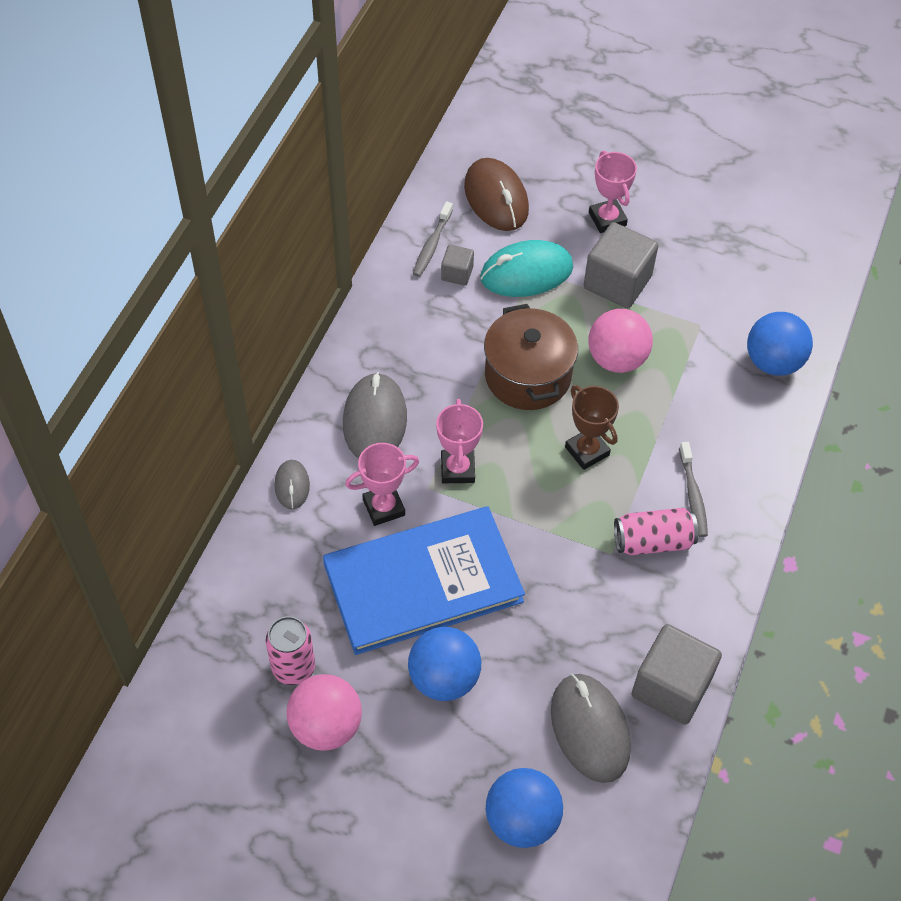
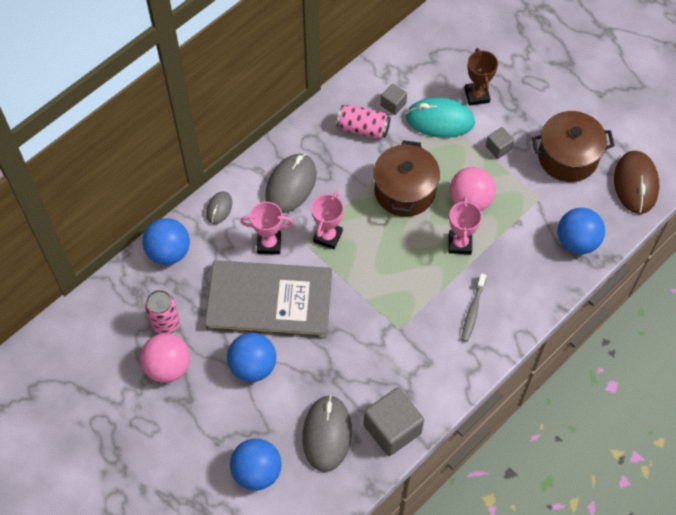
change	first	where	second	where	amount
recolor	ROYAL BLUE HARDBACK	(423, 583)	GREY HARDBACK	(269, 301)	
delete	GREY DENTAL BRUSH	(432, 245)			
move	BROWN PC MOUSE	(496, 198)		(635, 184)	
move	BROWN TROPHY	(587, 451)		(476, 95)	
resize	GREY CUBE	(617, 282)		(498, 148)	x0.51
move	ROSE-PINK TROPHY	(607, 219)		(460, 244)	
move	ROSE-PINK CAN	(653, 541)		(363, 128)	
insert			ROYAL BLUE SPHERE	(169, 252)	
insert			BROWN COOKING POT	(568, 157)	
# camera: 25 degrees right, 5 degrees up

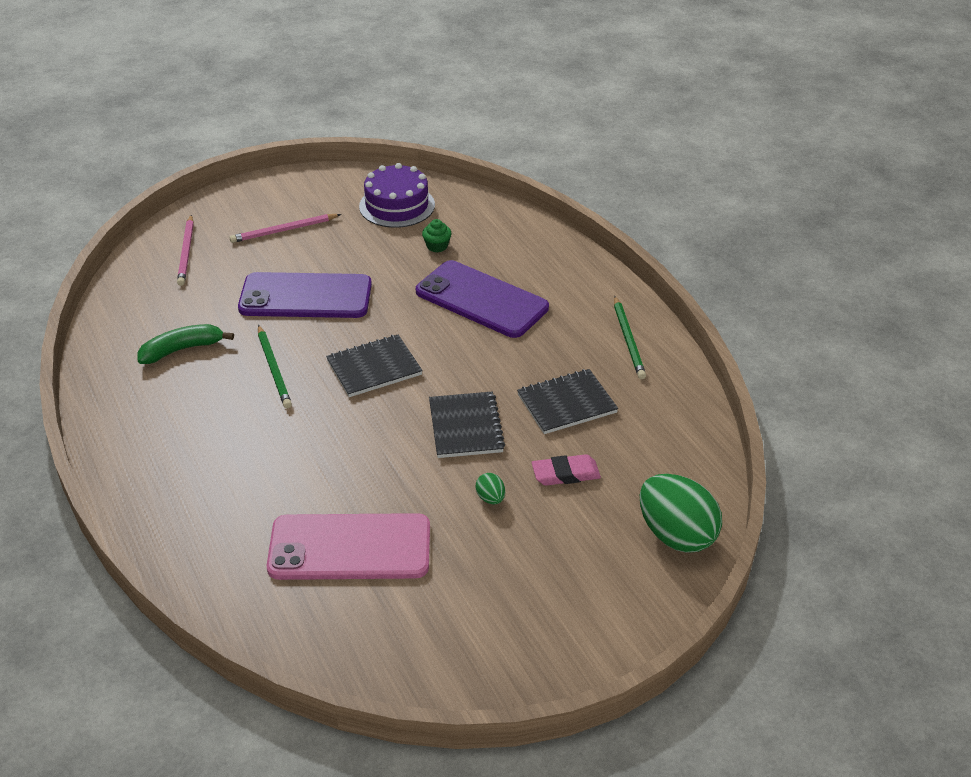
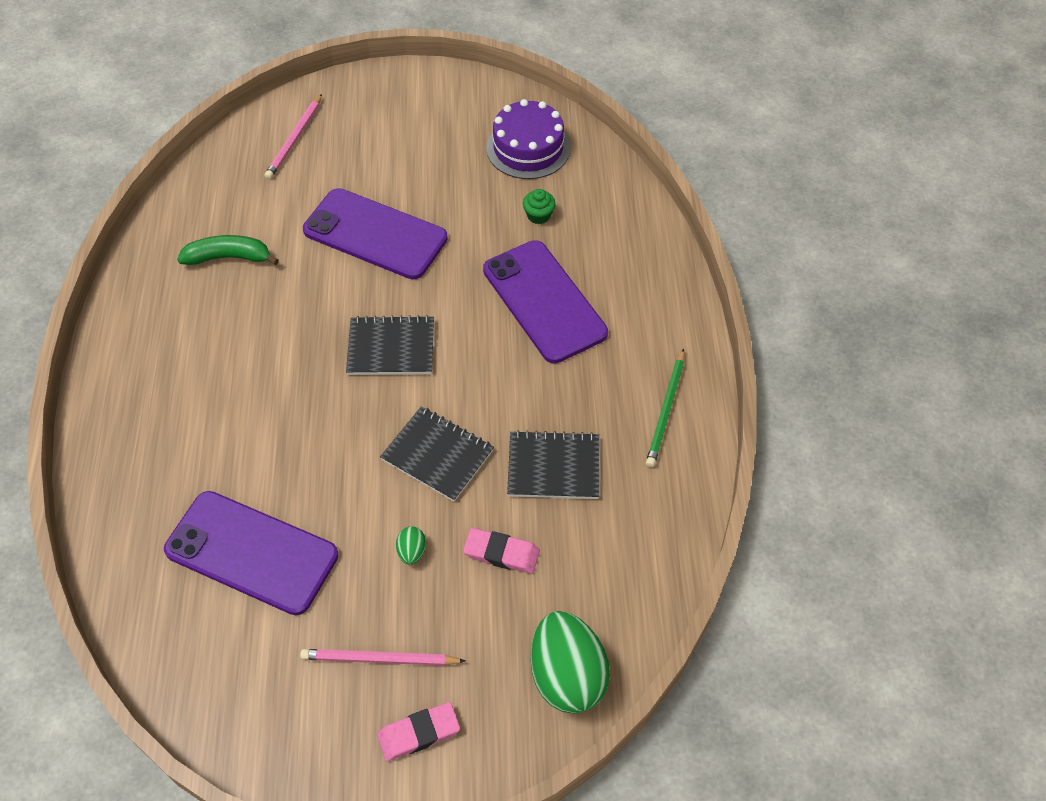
change	first	where	second	where	amount
move	ROSE-PINK LEAD PENCIL	(284, 230)		(379, 659)	
delete	EMERALD LEAD PENCIL	(274, 369)			
recolor	ROSE-PINK PHONE	(350, 548)	ROYAL PURPLE PHONE	(251, 552)	
rotate	EBONY NOTEPAD	(465, 427)		(437, 455)	75 degrees counterclockwise
insert			ROSE-PINK PENCIL ERASER	(419, 733)	
# camera: 25 degrees right, 15 degrees up

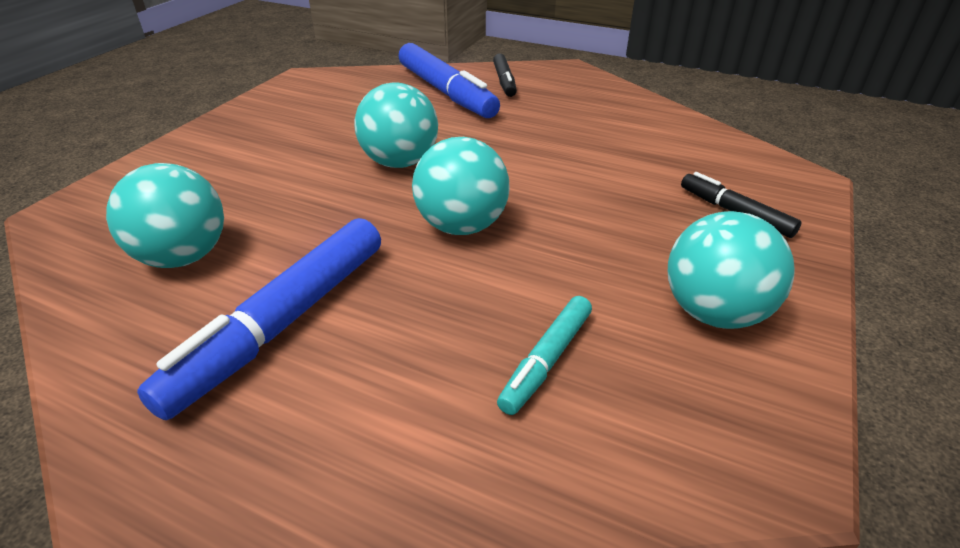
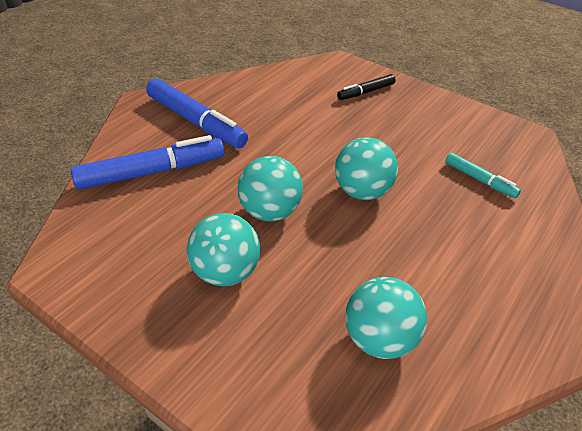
change	first	where	second	where	amount
move	ROYAL BLUE MARKER PEN	(282, 323)		(196, 122)	
delete	EBONY MARKER PEN	(504, 81)			
move	AQUA SPHERE	(714, 312)		(225, 272)	
# camera: 80 degrees left, 5 degrees up

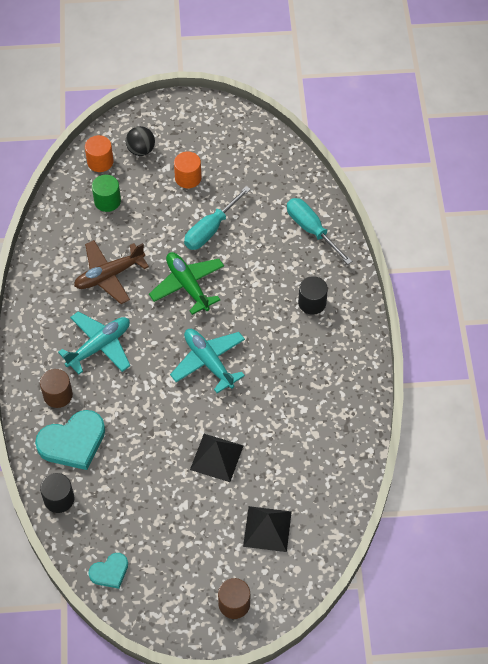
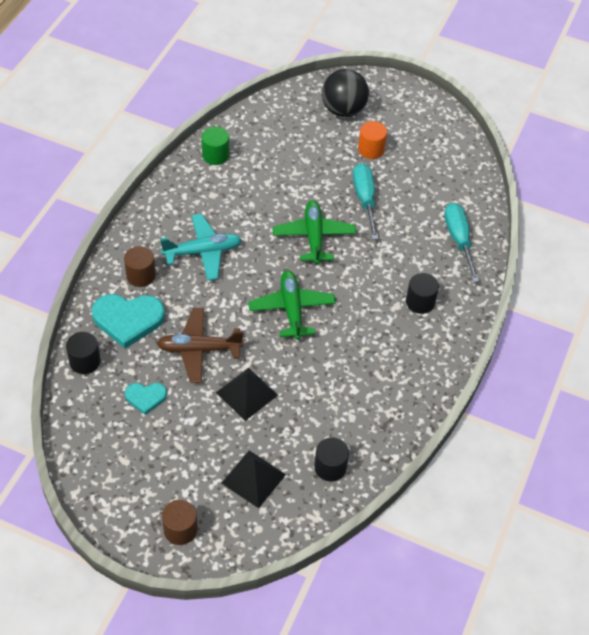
change	first	where	second	where	amount
move	BROWN PLANE	(109, 275)		(199, 349)	
delete	ORANGE SOLID CYLINDER	(100, 162)			
move	AQUA LOVE HEART	(110, 572)		(146, 397)	
move	EMERALD SOLID CYLINDER	(107, 201)		(215, 155)	
resize	EBONY SPHERE	(141, 150)		(343, 110)	x1.60
recolor	AQUA PLANE	(208, 362)	EMERALD PLANE	(291, 309)	
rotate	AQUA HAND SCREWDRIVER	(211, 229)		(365, 200)	105 degrees clockwise
insert			EBONY SOLID CYLINDER	(330, 467)	
# camera: 25 degrees right, 5 degrees down

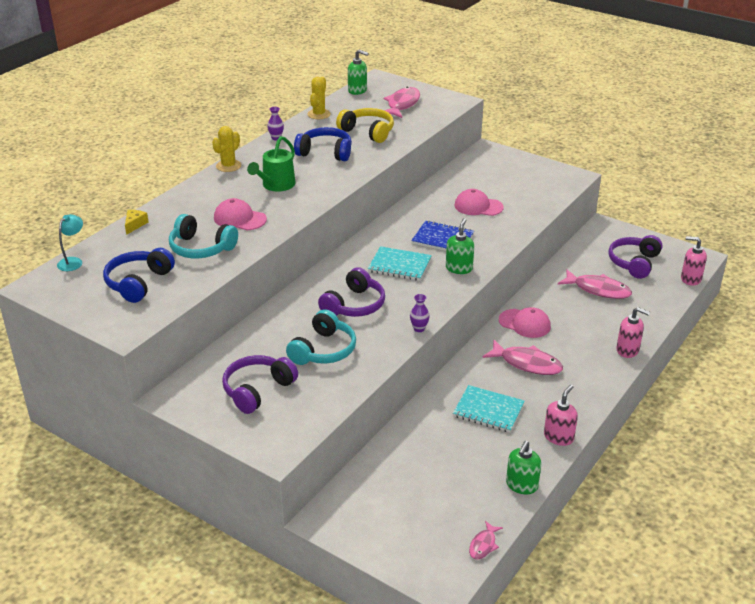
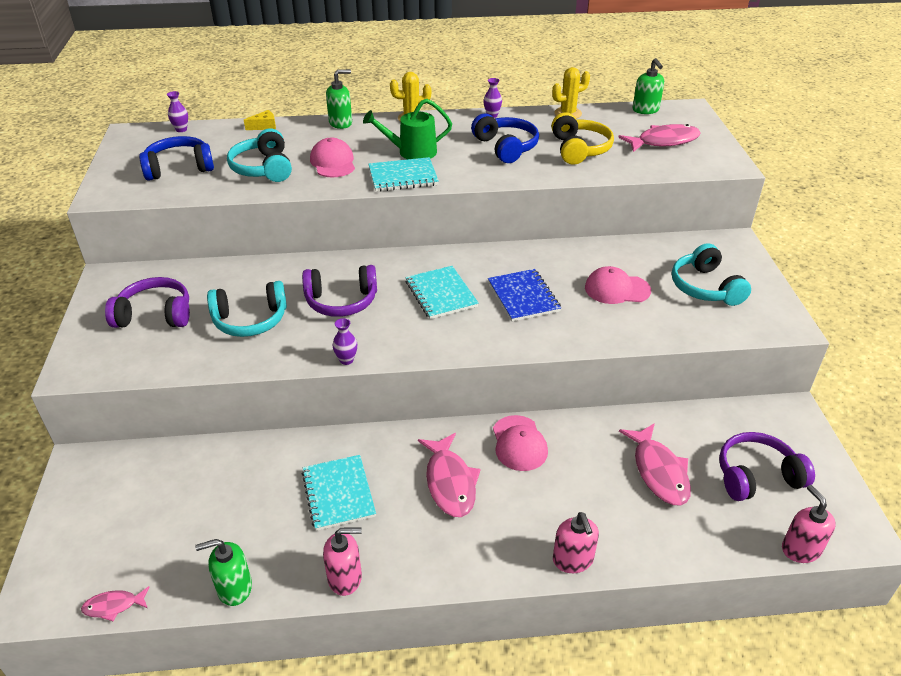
change	first	where	second	where	amount
replace	AQUA READING LAMP	(73, 261)	ROYAL PURPLE TALL VASE	(181, 129)	
move	EMERALD SOAP DISPENSER	(459, 268)		(341, 123)	
rotate	ROSE-PINK PEAKED CAP	(478, 206)		(617, 289)	60 degrees counterclockwise
insert			AQUA NOTEPAD	(403, 177)	
insert			AQUA HEADSET	(705, 287)	
# camera: 50 degrees right, 5 degrees up

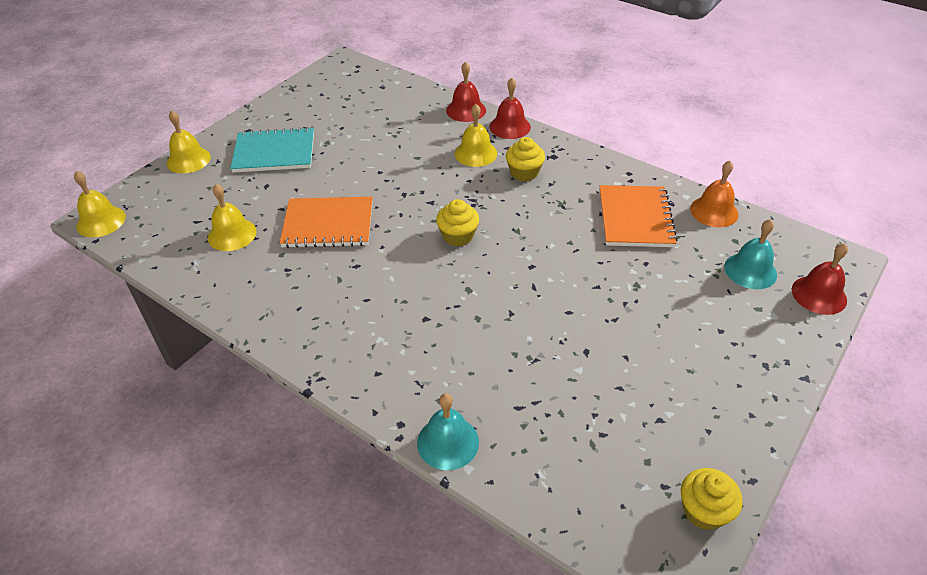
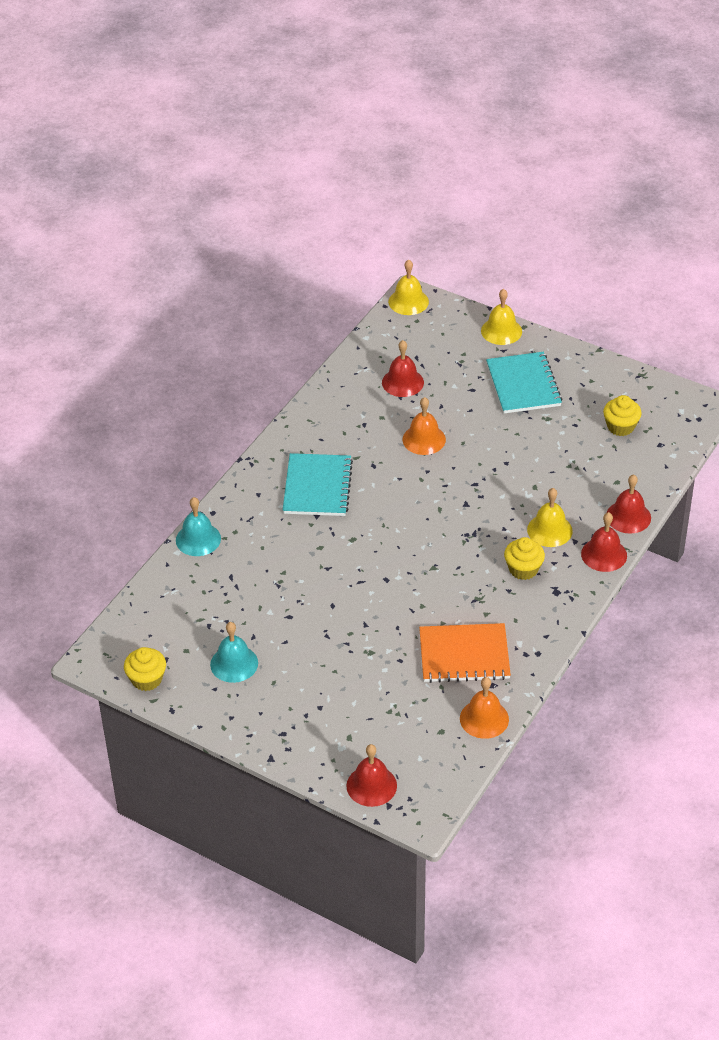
change	first	where	second	where	amount
recolor	GOLDEN BELL	(232, 234)	SCARLET BELL	(402, 382)	
replace	ORANGE NOTEPAD	(328, 224)	ORANGE BELL	(424, 439)	
move	GOLDEN CUPCAKE	(458, 236)		(620, 427)	
move	AQUA BELL	(750, 270)		(234, 663)	
insert			AQUA NOTEPAD	(317, 487)	
# camera: 85 degrees right, 0 degrees up

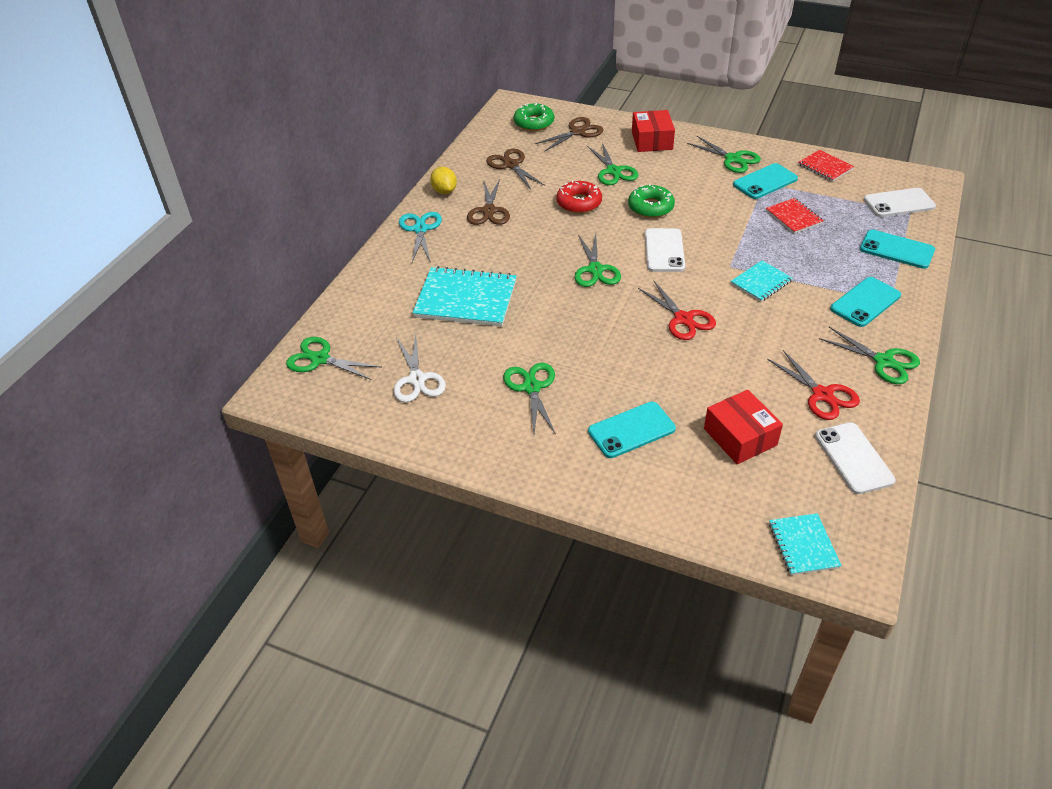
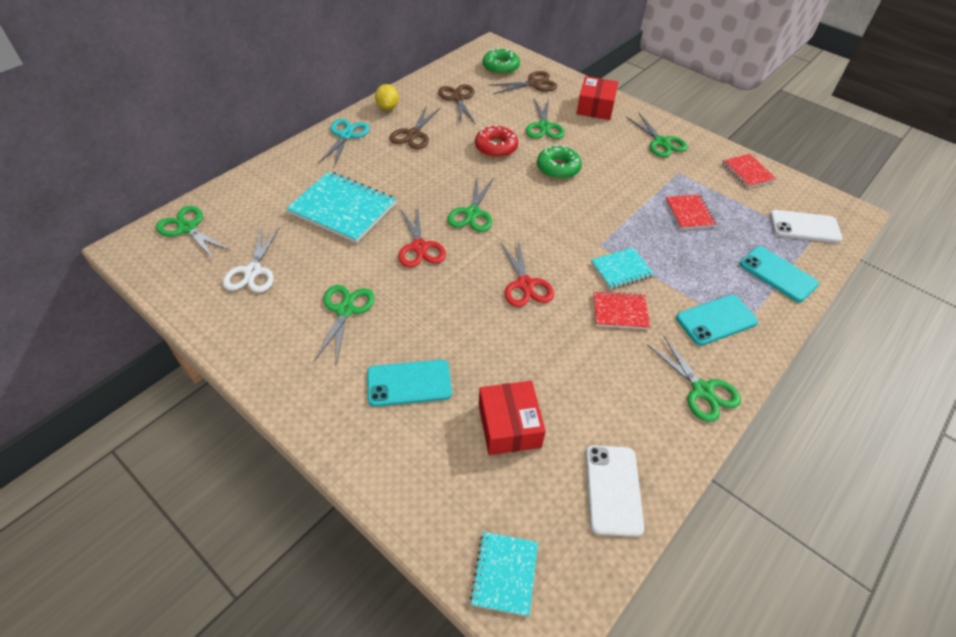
change	first	where	second	where	amount
delete	SNOW-WHITE PHONE	(664, 250)			
delete	AQUA PHONE	(765, 182)			
move	SCARLET SHEARS	(822, 395)		(419, 247)	
insert			SCARLET NOTEPAD	(620, 311)	
# camera: 15 degrees right, 5 degrees up

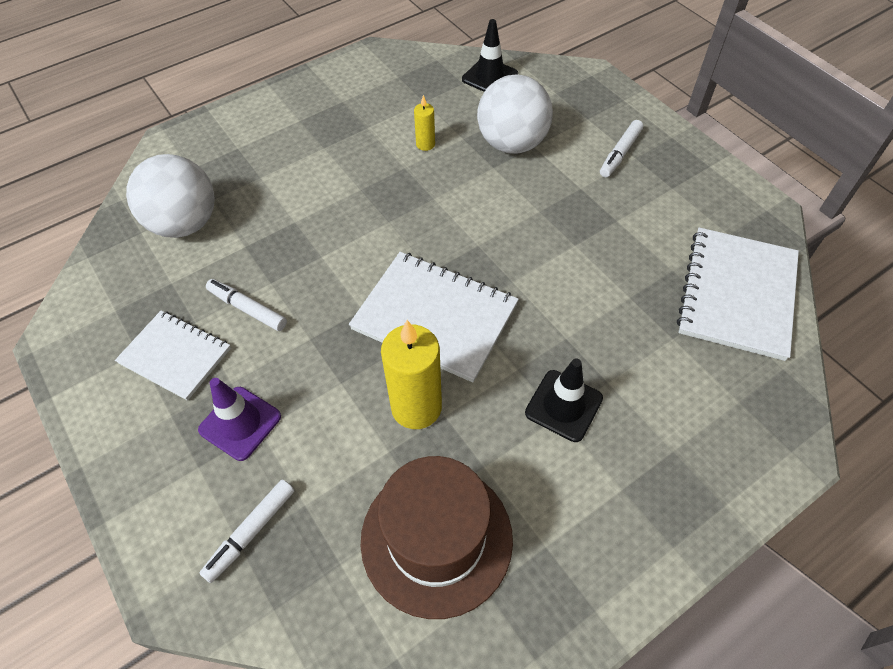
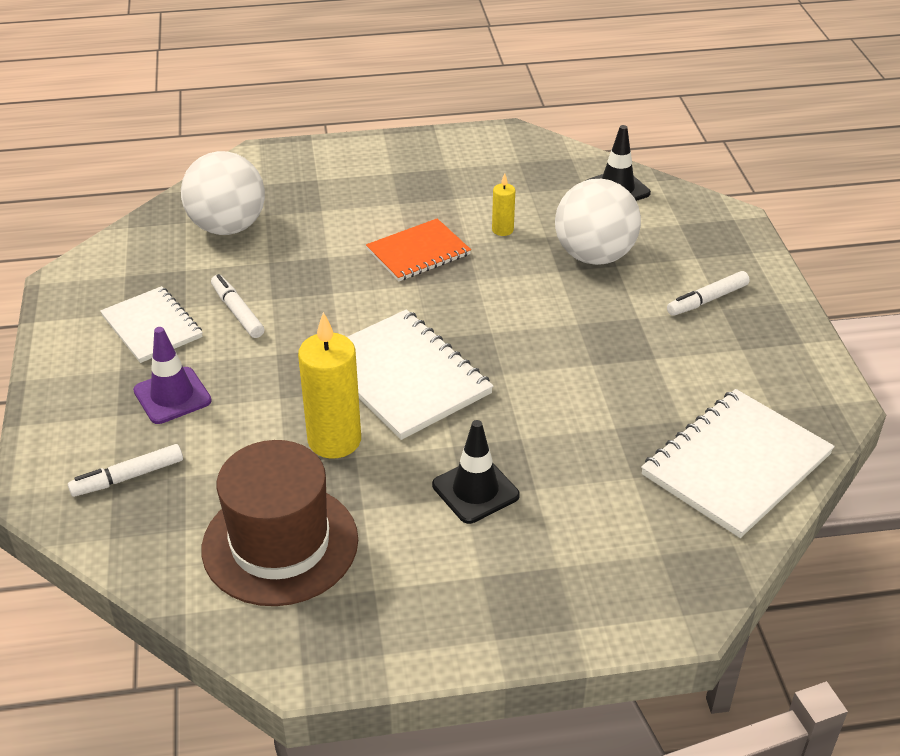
change	first	where	second	where	amount
insert			ORANGE NOTEPAD	(418, 252)	
# camera: 25 degrees right, 15 degrees down

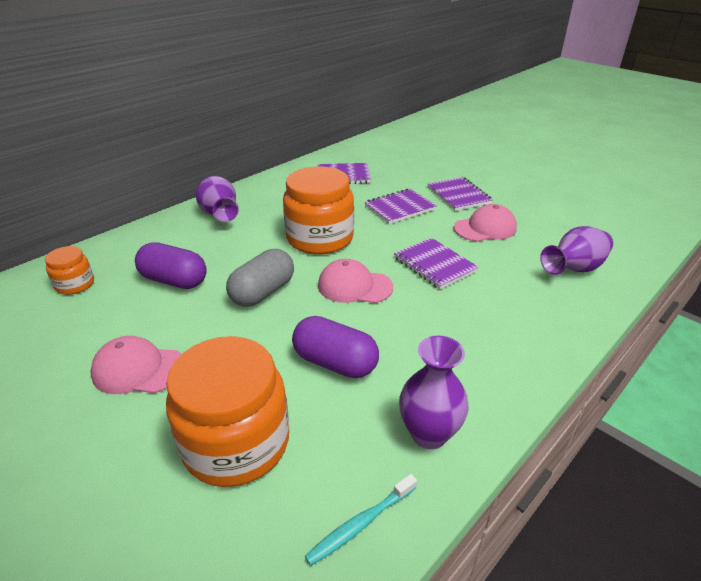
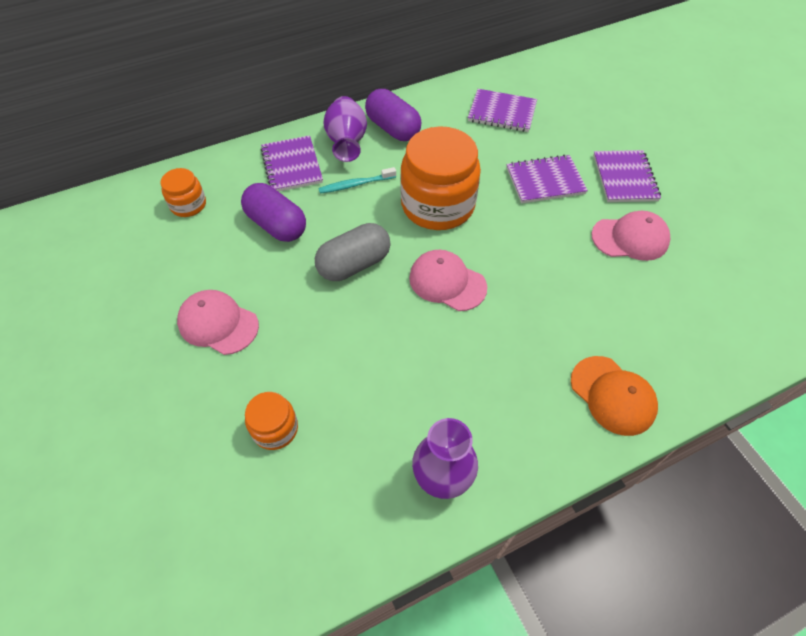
change	first	where	second	where	amount
resize	ORANGE JAR	(236, 443)		(275, 429)	x0.49
move	ROYAL PURPLE CAPSULE	(335, 363)		(393, 128)	
move	AQUA DENTAL BRUSH	(360, 524)		(355, 184)	
move	ROYAL PURPLE NOTEPAD	(434, 265)		(291, 166)	
delete	ROYAL PURPLE TALL VASE	(574, 269)			
insert			ORANGE PEAKED CAP	(613, 395)	
# camera: 20 degrees right, 20 degrees up

